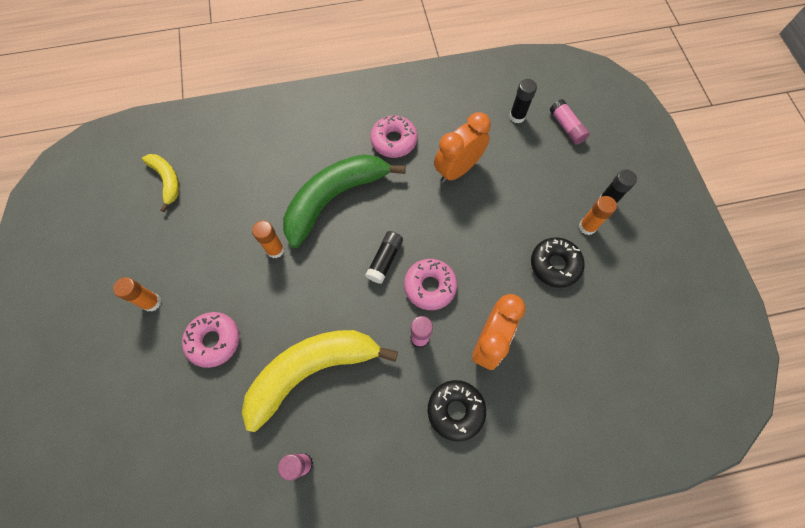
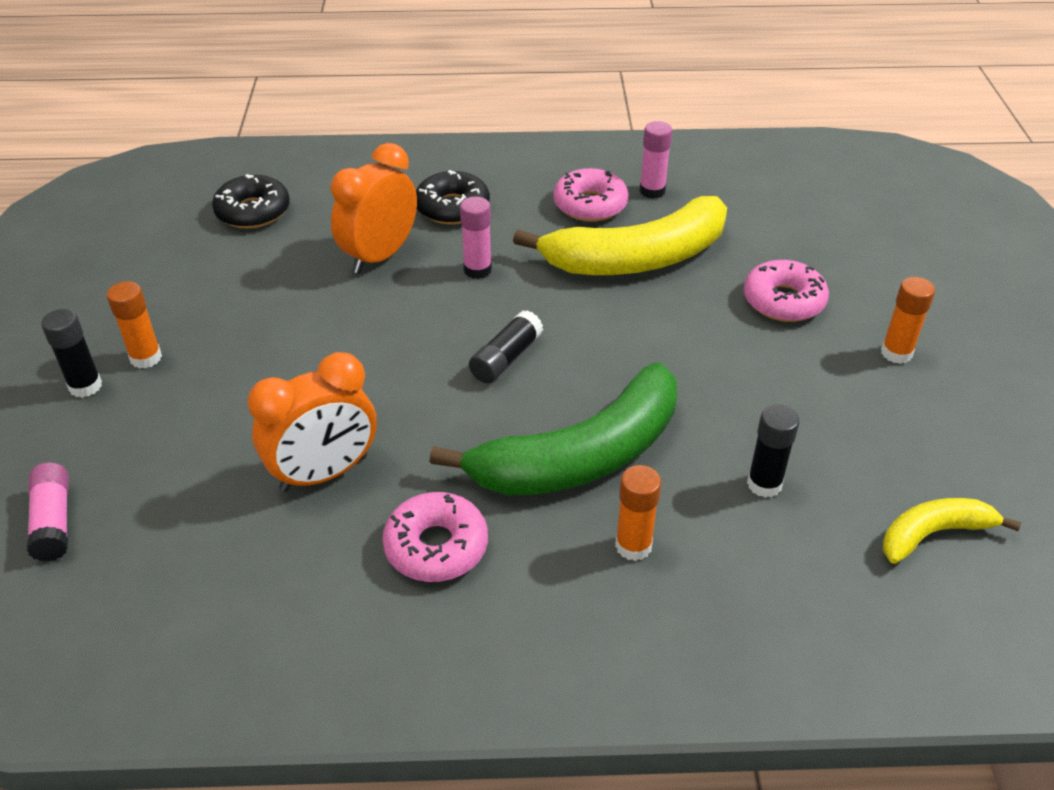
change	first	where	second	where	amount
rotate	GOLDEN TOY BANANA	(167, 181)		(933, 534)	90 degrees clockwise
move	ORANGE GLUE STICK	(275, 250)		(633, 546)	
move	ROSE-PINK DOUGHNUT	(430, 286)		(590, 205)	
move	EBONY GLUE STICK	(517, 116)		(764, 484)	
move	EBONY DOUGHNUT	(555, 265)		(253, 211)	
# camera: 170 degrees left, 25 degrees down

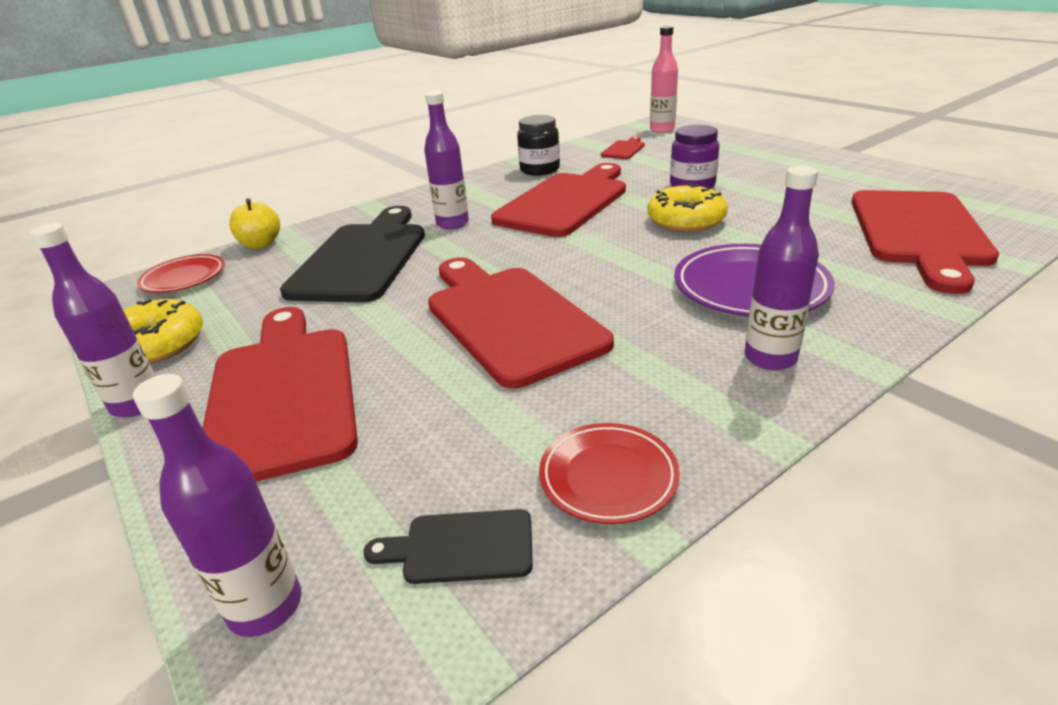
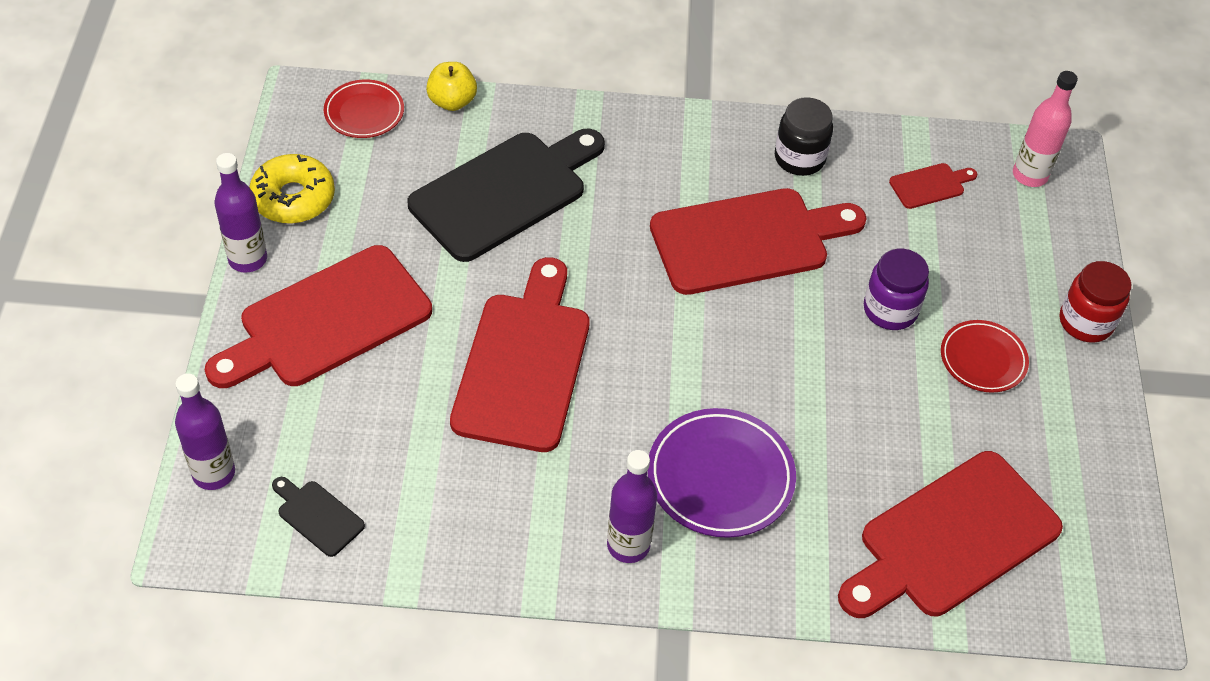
change	first	where	second	where	amount
rotate	SCARLET BREAD BOARD	(282, 394)		(328, 321)	150 degrees counterclockwise
delete	ROYAL PURPLE FLASK	(452, 224)			
move	SCARLET DINNER PLATE	(608, 477)		(983, 359)	
delete	GOLDEN DOUGHNUT	(686, 220)			
insert			SCARLET JAR	(1085, 322)	
# camera: 35 degrees right, 20 degrees up

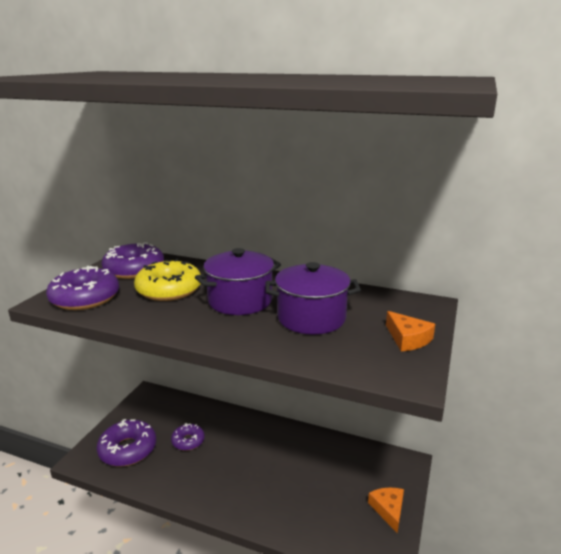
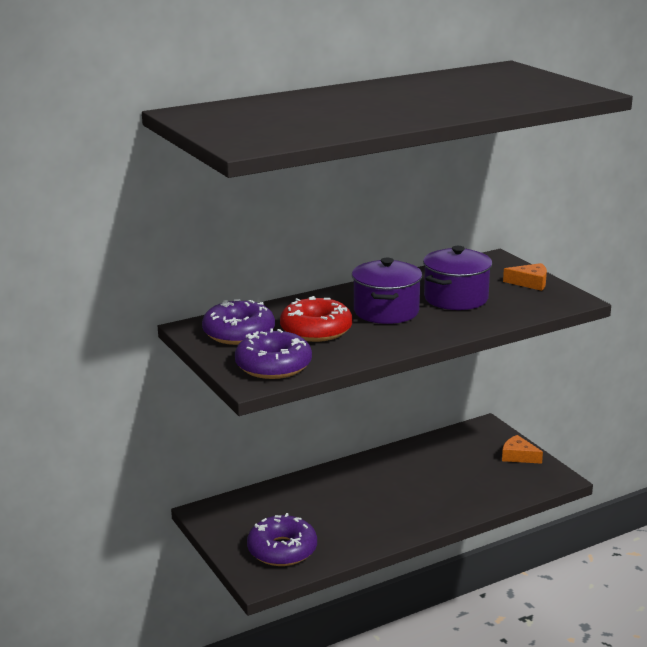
change	first	where	second	where	amount
recolor	GOLDEN DOUGHNUT	(169, 290)	SCARLET DOUGHNUT	(316, 330)	
delete	ROYAL PURPLE DOUGHNUT	(188, 441)			
# camera: 50 degrees left, 0 degrees up

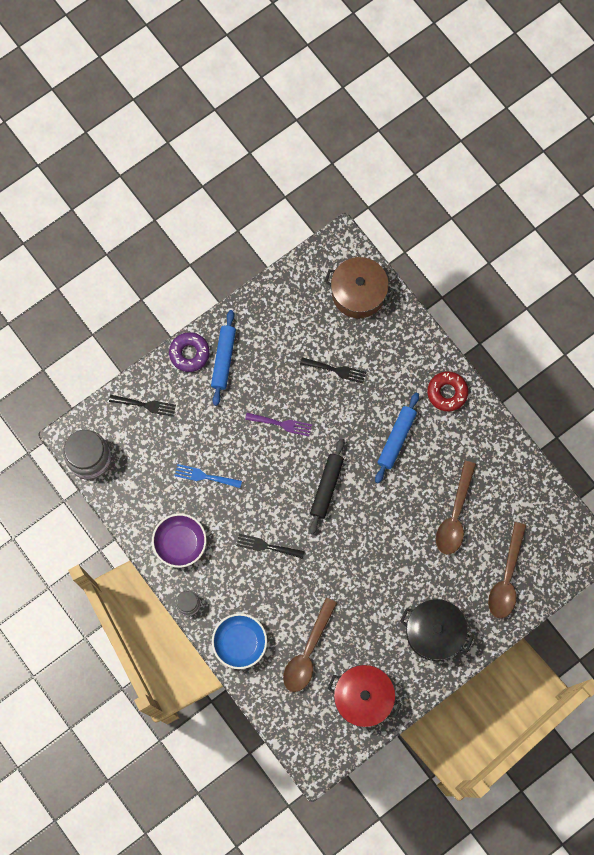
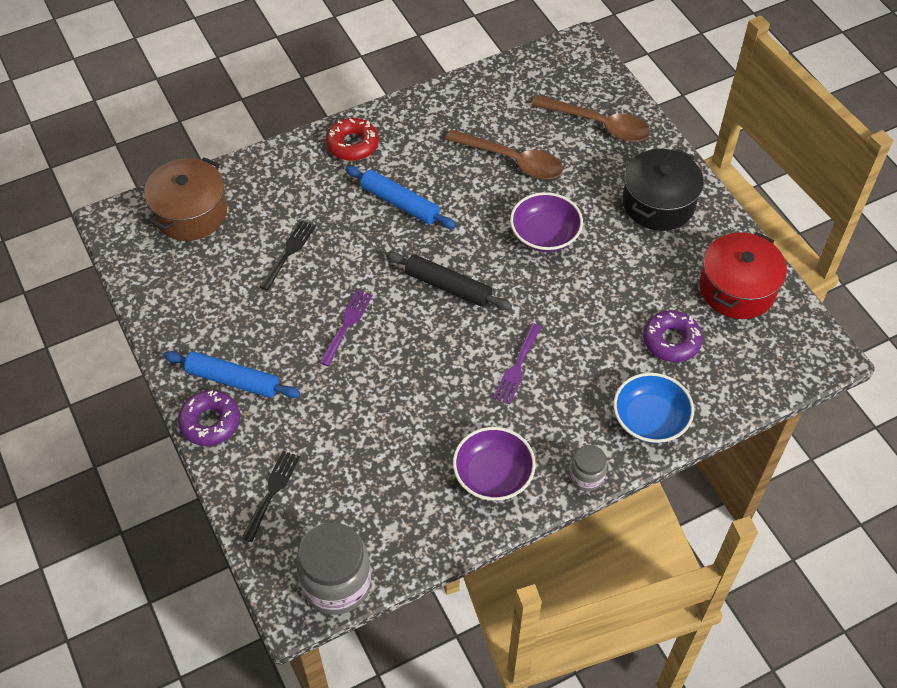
change	first	where	second	where	amount
delete	ROYAL BLUE TABLE FORK	(204, 476)			
recolor	EBONY TABLE FORK	(266, 546)	ROYAL PURPLE TABLE FORK	(517, 367)	
replace	BROWN SPOON	(308, 652)	ROYAL PURPLE DOUGHNUT	(671, 341)	
insert			ROYAL PURPLE DEEP DISH	(545, 235)	
# camera: 80 degrees left, 20 degrees down

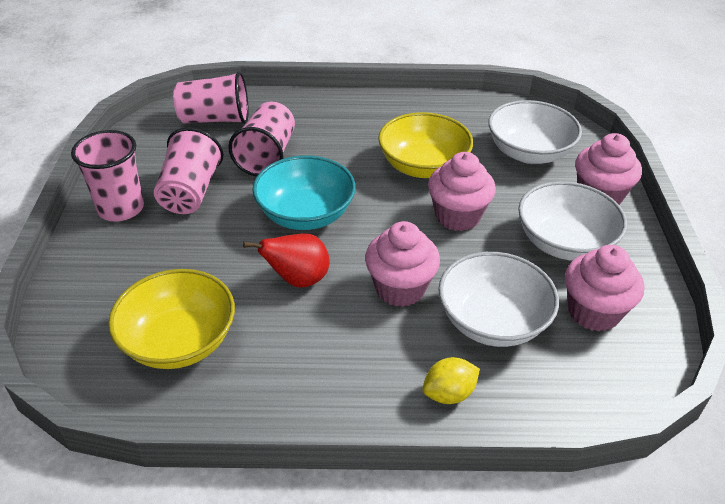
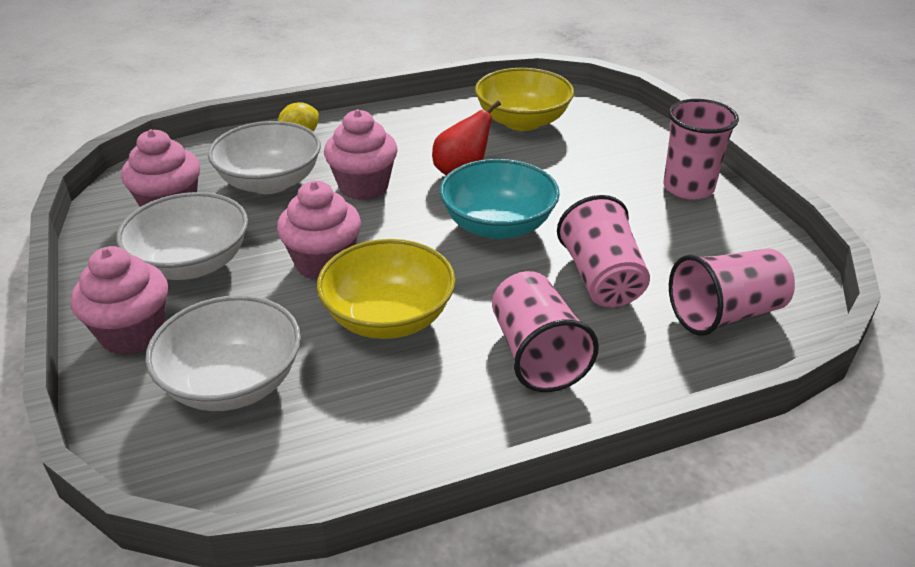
change	first	where	second	where	amount
move	ROSE-PINK TUMBLER	(190, 192)		(537, 354)	
# camera: 160 degrees right, 5 degrees down

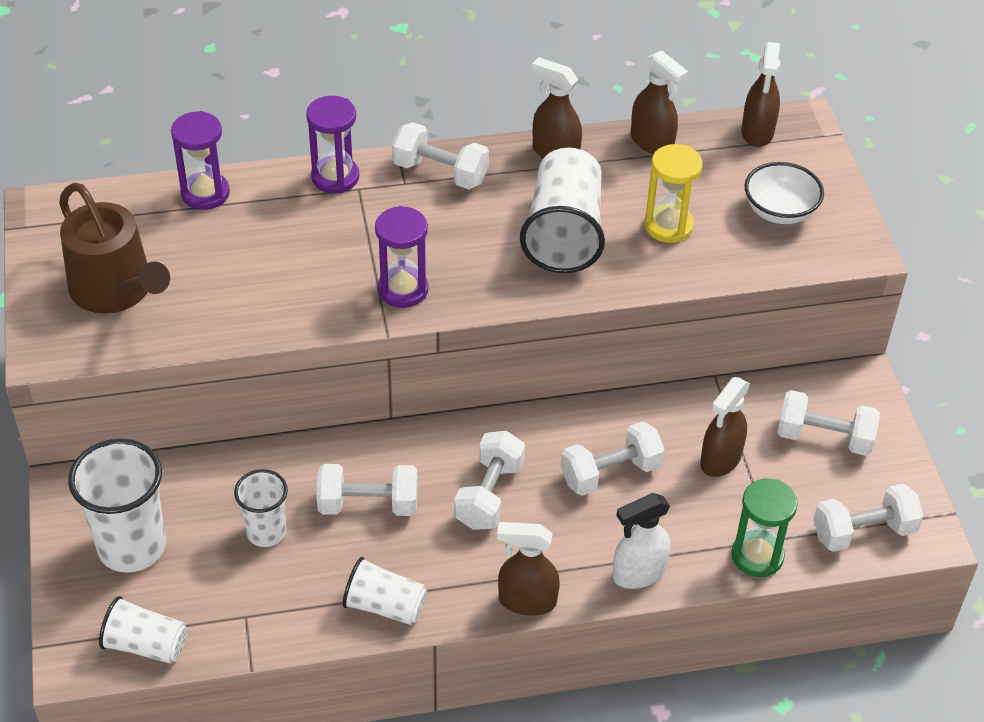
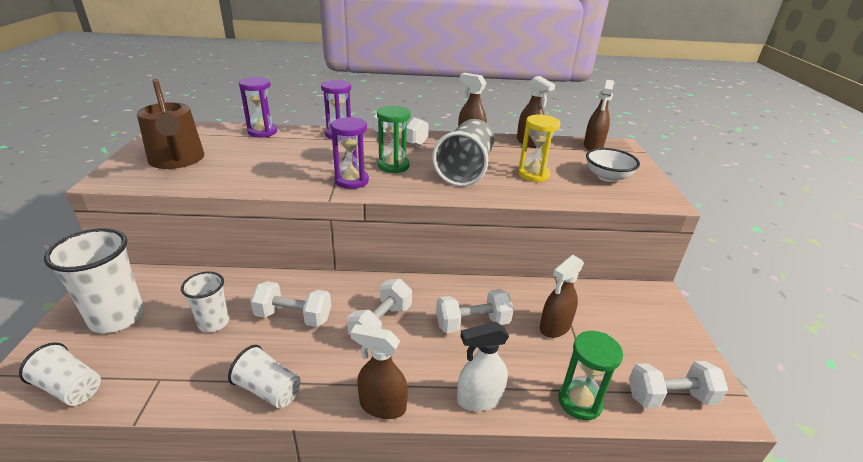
change	first	where	second	where	amount
recolor	SNOW-WHITE TUMBLER	(564, 233)	GREY TUMBLER	(465, 170)	
delete	SNOW-WHITE HAND WEIGHT	(824, 437)			
insert			EMERALD SAND TIMER	(393, 166)	
# camera: 10 degrees right, 15 degrees down

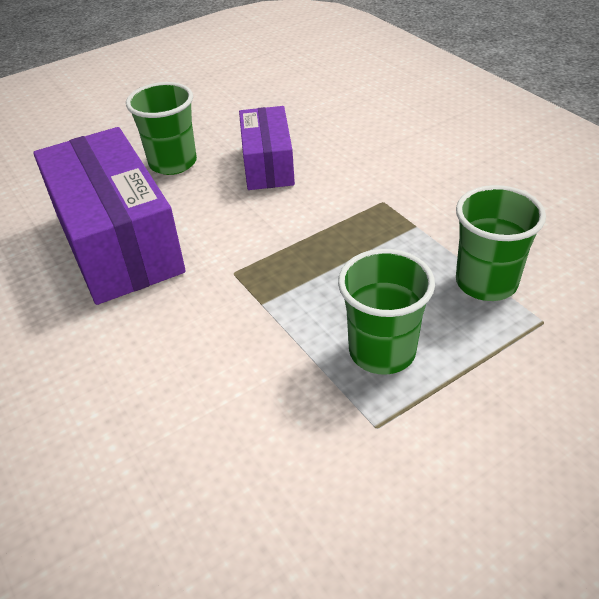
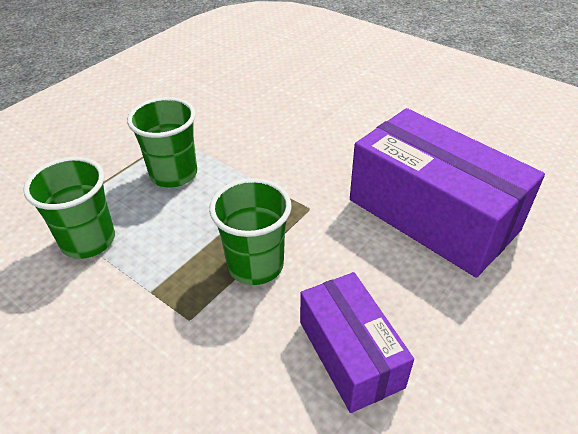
change	first	where	second	where	amount
move	EMERALD TUMBLER	(173, 163)		(255, 265)	
# camera: 160 degrees right, 0 degrees up

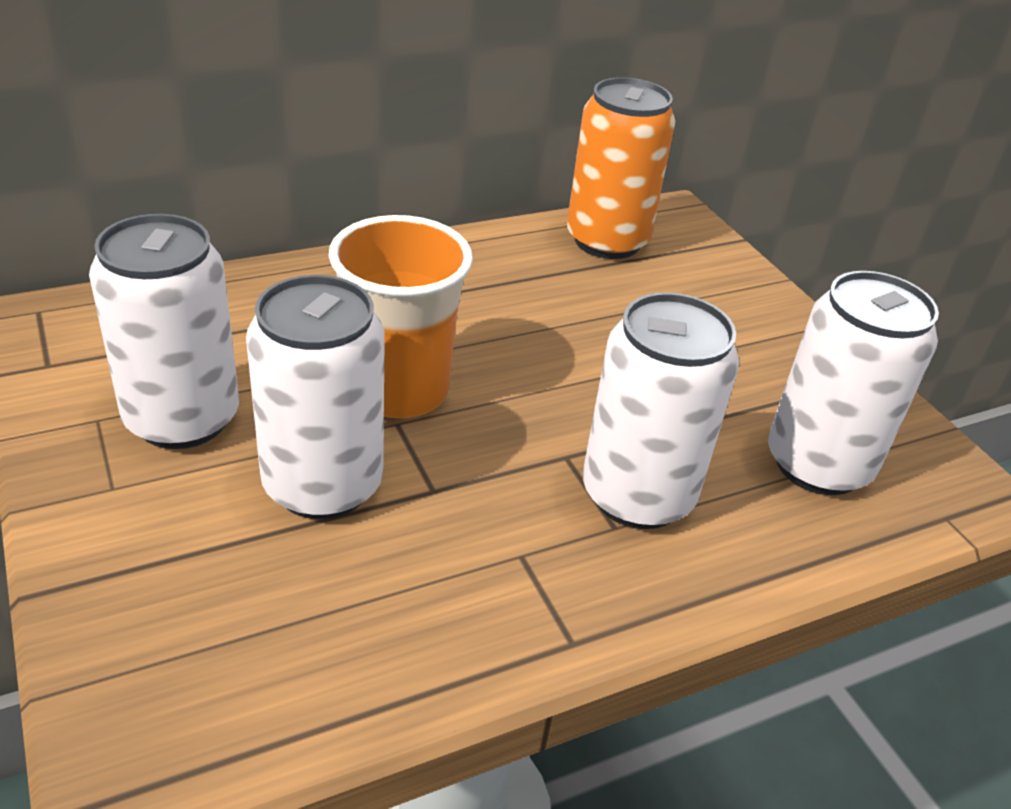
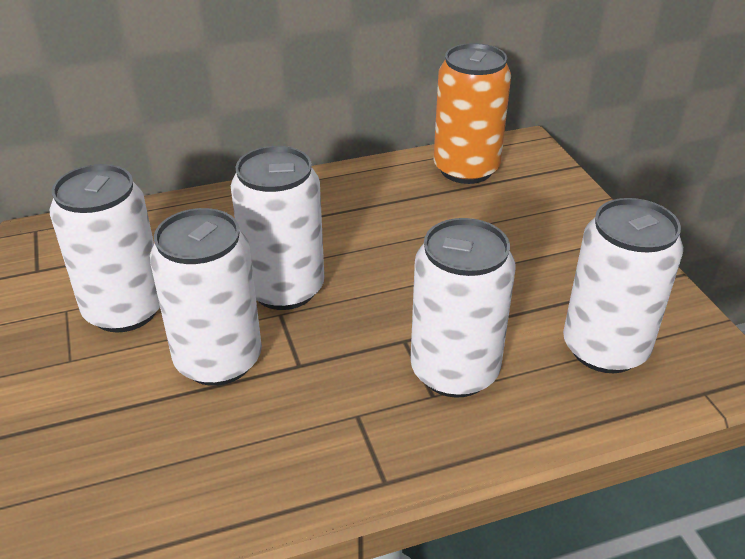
change	first	where	second	where	amount
replace	ORANGE TUMBLER	(398, 390)	SNOW-WHITE CAN	(284, 289)	
# camera: 10 degrees right, 0 degrees up

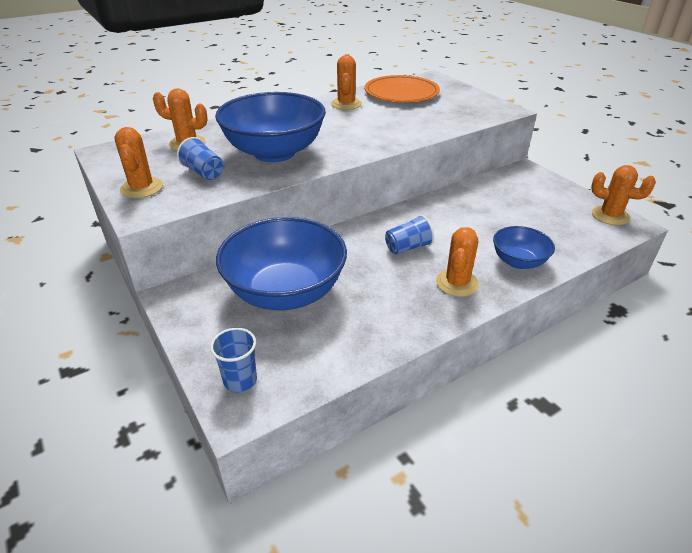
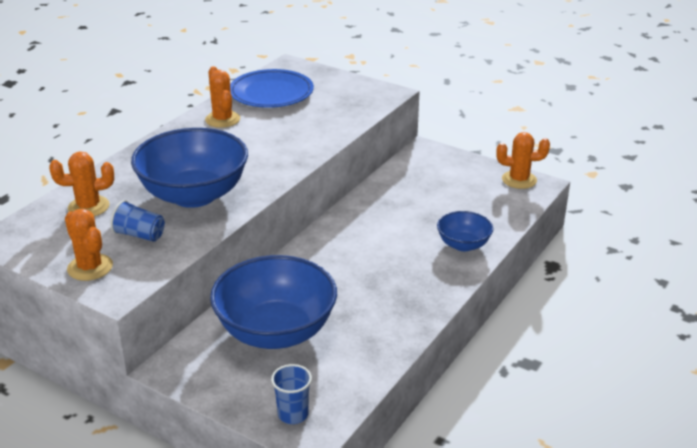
change	first	where	second	where	amount
recolor	ORANGE DINNER PLATE	(401, 93)	ROYAL BLUE DINNER PLATE	(271, 93)	
delete	ROYAL BLUE TUMBLER	(408, 247)			
delete	ORANGE CACTUS	(457, 283)			
# camera: 25 degrees left, 5 degrees down

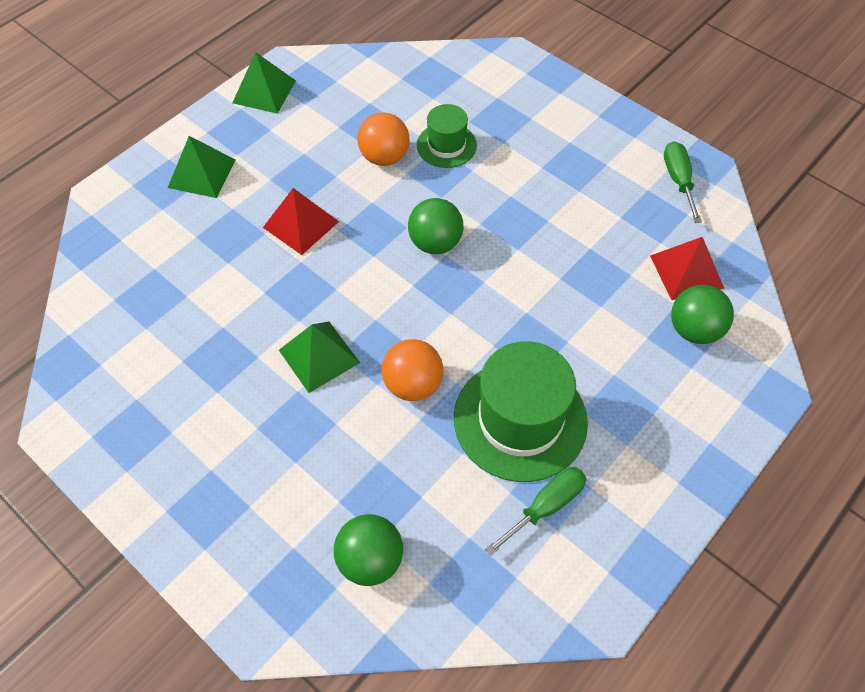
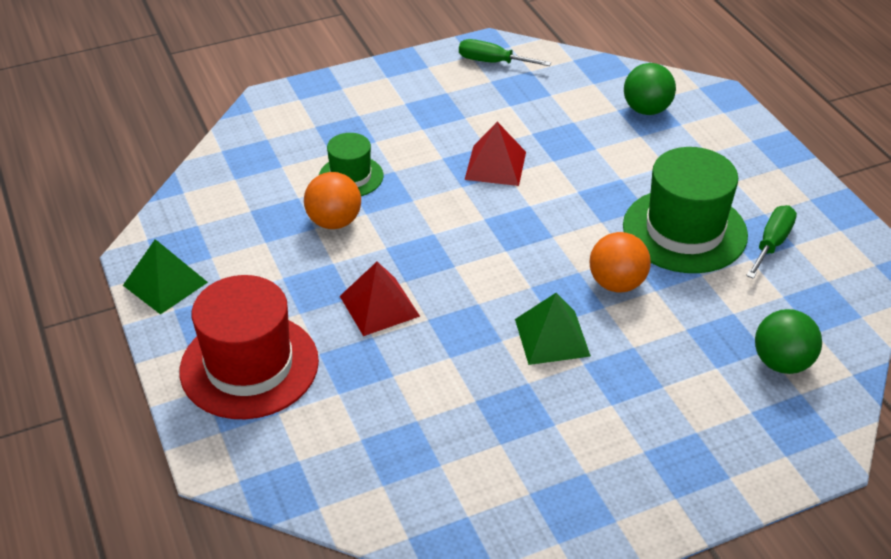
change	first	where	second	where	amount
replace	EMERALD PYRAMID	(202, 173)	SCARLET HAT	(249, 366)	
delete	EMERALD SPHERE	(435, 243)			
rotate	EMERALD HAND SCREWDRIVER	(546, 506)		(772, 243)	45 degrees clockwise
move	SCARLET PYRAMID	(686, 272)		(495, 165)	
# camera: 65 degrees left, 15 degrees down

